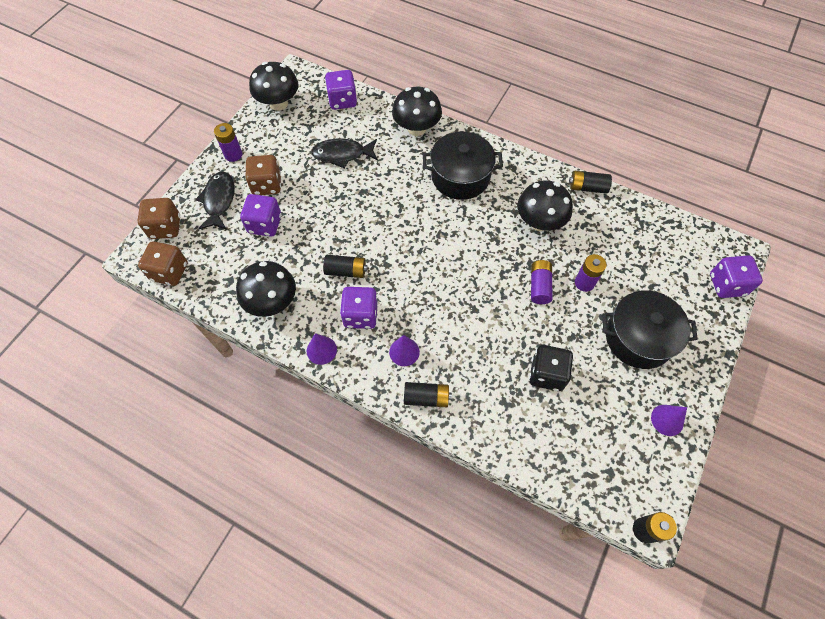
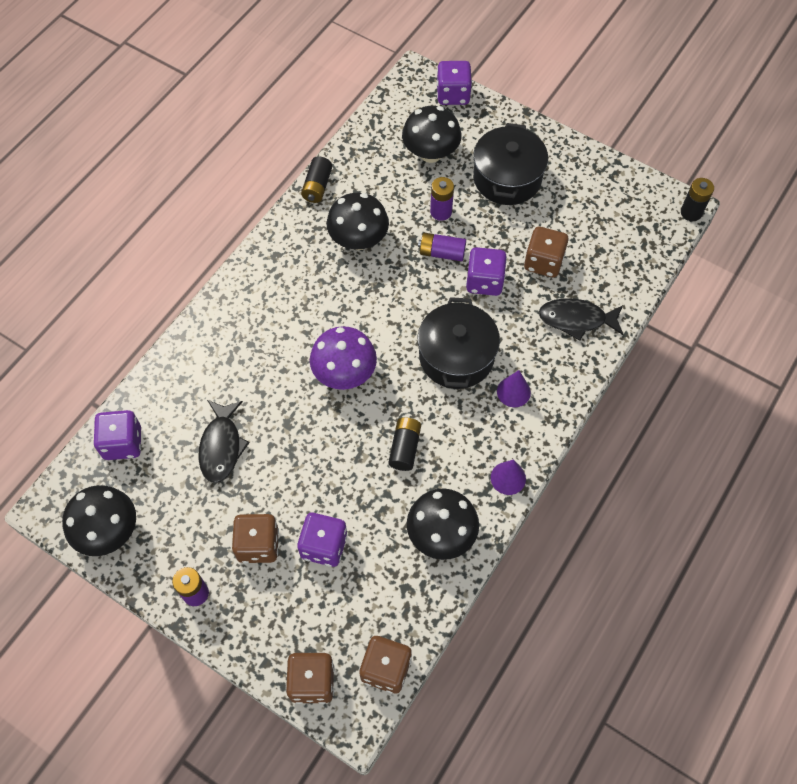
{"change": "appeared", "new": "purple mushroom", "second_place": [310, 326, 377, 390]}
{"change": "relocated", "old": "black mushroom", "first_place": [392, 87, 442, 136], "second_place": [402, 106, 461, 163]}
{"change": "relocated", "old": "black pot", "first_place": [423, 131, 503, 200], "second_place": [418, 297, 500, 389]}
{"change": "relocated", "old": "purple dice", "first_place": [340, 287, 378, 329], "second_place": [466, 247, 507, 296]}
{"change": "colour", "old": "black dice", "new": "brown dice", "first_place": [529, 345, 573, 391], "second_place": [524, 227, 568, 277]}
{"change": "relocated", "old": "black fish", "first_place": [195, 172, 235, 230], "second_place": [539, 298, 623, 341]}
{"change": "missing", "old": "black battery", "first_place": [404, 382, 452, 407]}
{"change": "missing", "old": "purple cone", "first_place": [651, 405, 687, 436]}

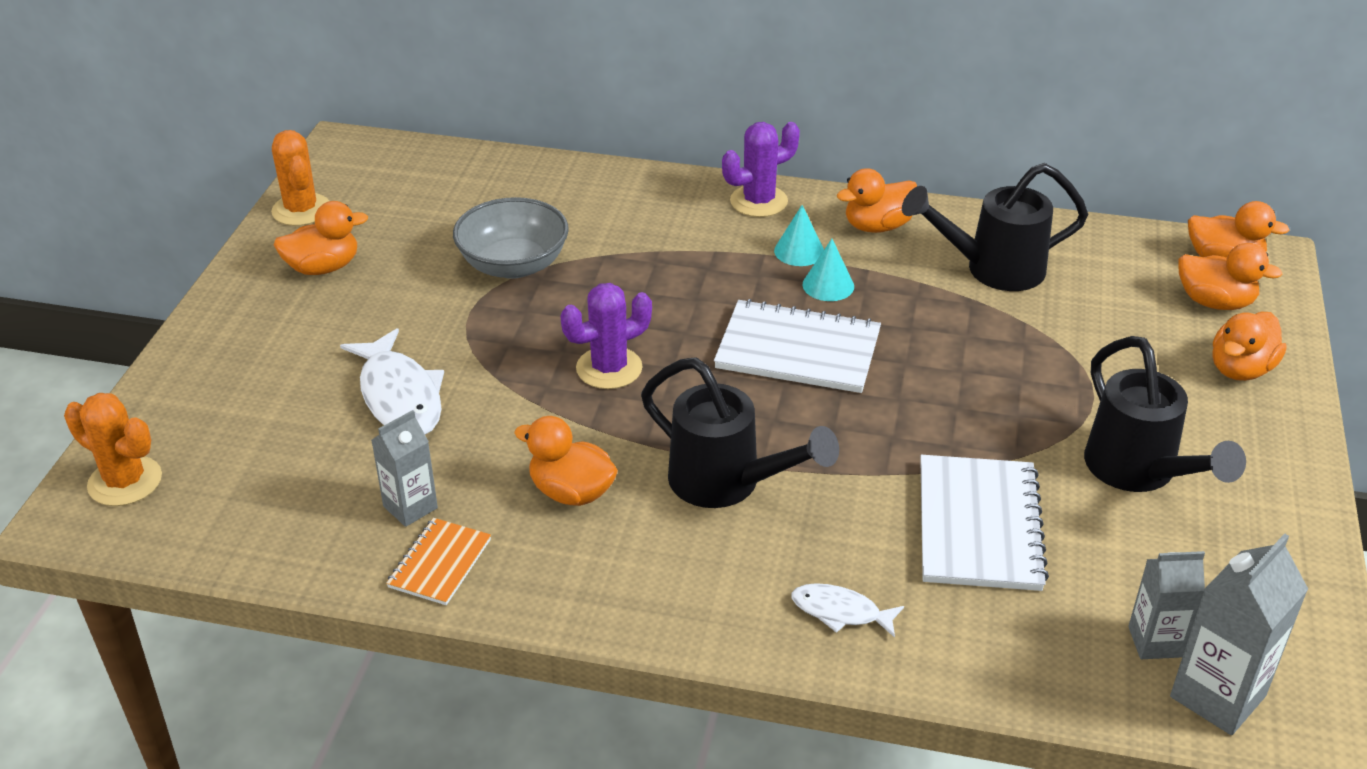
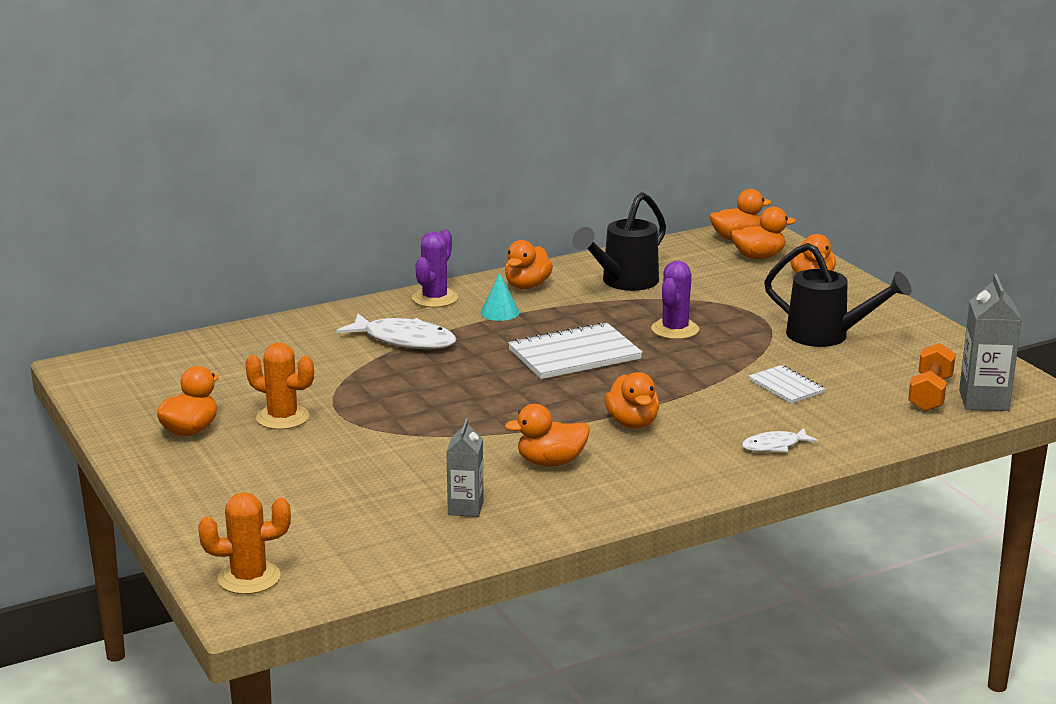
{"change": "relocated", "old": "orange cactus", "first_place": [271, 130, 329, 226], "second_place": [245, 343, 314, 430]}
{"change": "relocated", "old": "white fish", "first_place": [340, 328, 444, 435], "second_place": [336, 314, 457, 349]}
{"change": "exchanged", "old": "black watering can", "new": "orange duck", "first_place": [641, 357, 839, 508], "second_place": [605, 372, 659, 429]}
{"change": "relocated", "old": "purple cactus", "first_place": [561, 283, 652, 389], "second_place": [651, 261, 699, 339]}
{"change": "size", "old": "white notebook", "first_place": [920, 455, 1049, 591], "second_place": [749, 365, 825, 404], "factor": 0.56}
{"change": "exchanged", "old": "grey carton", "new": "orange dumbbell", "first_place": [1128, 551, 1205, 659], "second_place": [908, 343, 956, 412]}
{"change": "missing", "old": "orange notebook", "first_place": [386, 518, 491, 605]}
{"change": "missing", "old": "grey bowl", "first_place": [453, 197, 569, 279]}
{"change": "missing", "old": "turquoise cone", "first_place": [803, 239, 854, 301]}

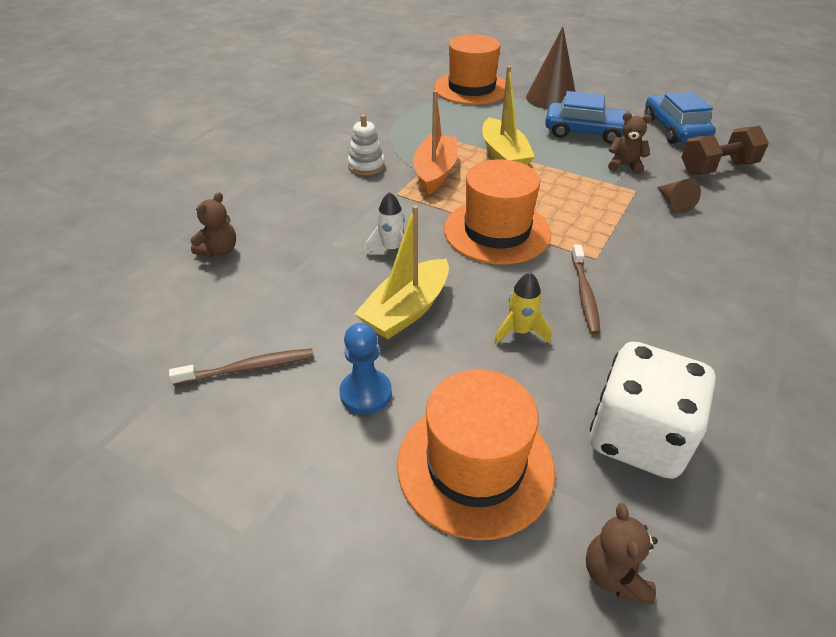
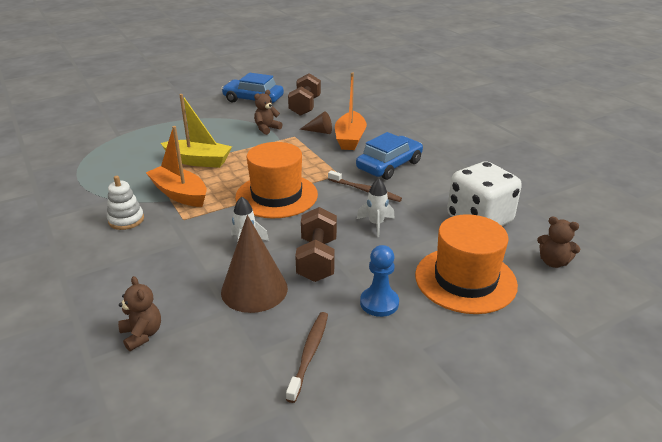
{"change": "relocated", "old": "brown cone", "first_place": [526, 27, 576, 109], "second_place": [221, 215, 288, 313]}
{"change": "exchanged", "old": "yellow boat", "new": "brown dumbbell", "first_place": [354, 205, 449, 339], "second_place": [295, 207, 337, 282]}
{"change": "appeared", "new": "orange boat", "second_place": [335, 72, 367, 150]}
{"change": "relocated", "old": "blue car", "first_place": [545, 91, 633, 144], "second_place": [356, 132, 423, 180]}
{"change": "colour", "old": "yellow rocket", "new": "white rocket", "first_place": [494, 272, 551, 345], "second_place": [357, 178, 395, 237]}
{"change": "missing", "old": "orange hat", "first_place": [434, 34, 506, 105]}

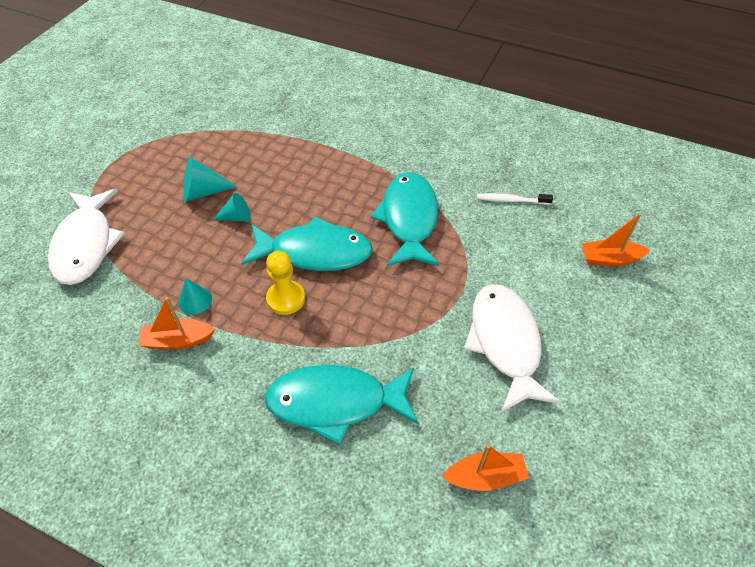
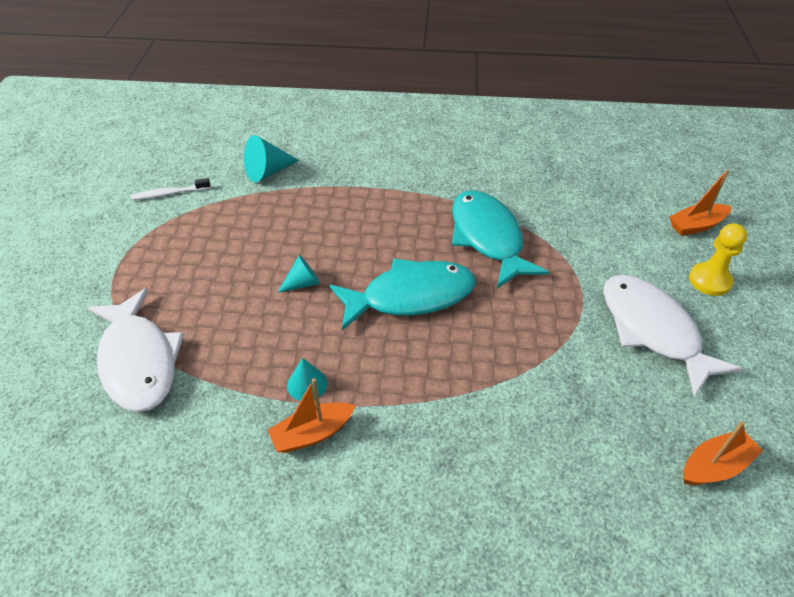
{"change": "relocated", "old": "white toothbrush", "first_place": [477, 193, 553, 205], "second_place": [130, 178, 211, 200]}
{"change": "relocated", "old": "turquoise cone", "first_place": [183, 157, 238, 202], "second_place": [244, 135, 299, 183]}
{"change": "relocated", "old": "yellow pawn", "first_place": [266, 251, 305, 315], "second_place": [689, 223, 747, 296]}
{"change": "missing", "old": "turquoise fish", "first_place": [264, 365, 418, 444]}

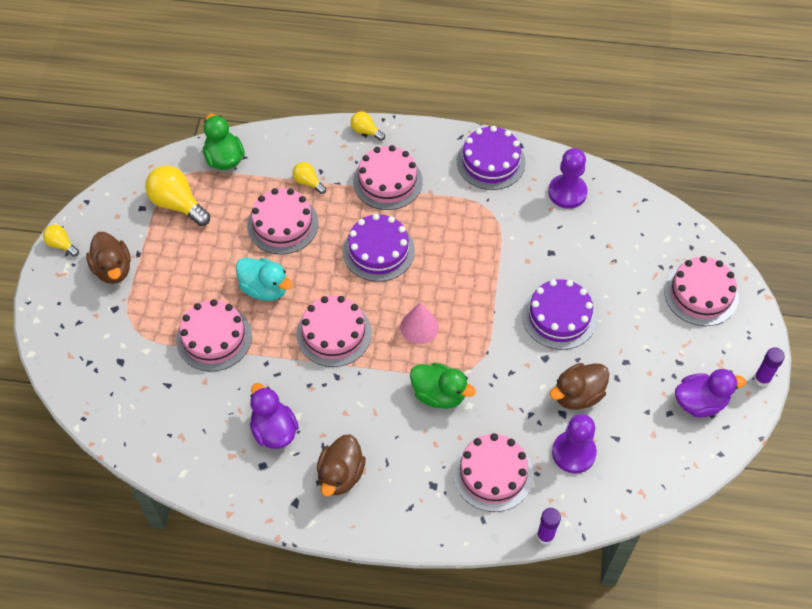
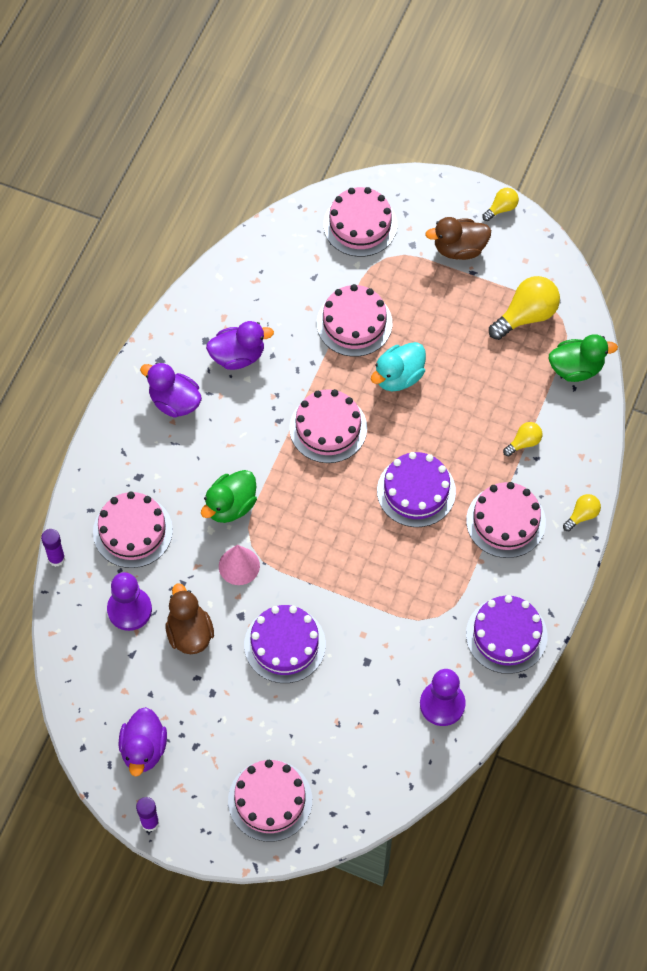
{"change": "colour", "old": "brown duck", "new": "purple duck", "first_place": [317, 434, 366, 496], "second_place": [140, 362, 202, 418]}
{"change": "relocated", "old": "pink cone", "first_place": [400, 302, 439, 344], "second_place": [219, 545, 260, 585]}
{"change": "relocated", "old": "pink cake", "first_place": [247, 188, 319, 255], "second_place": [323, 187, 397, 257]}

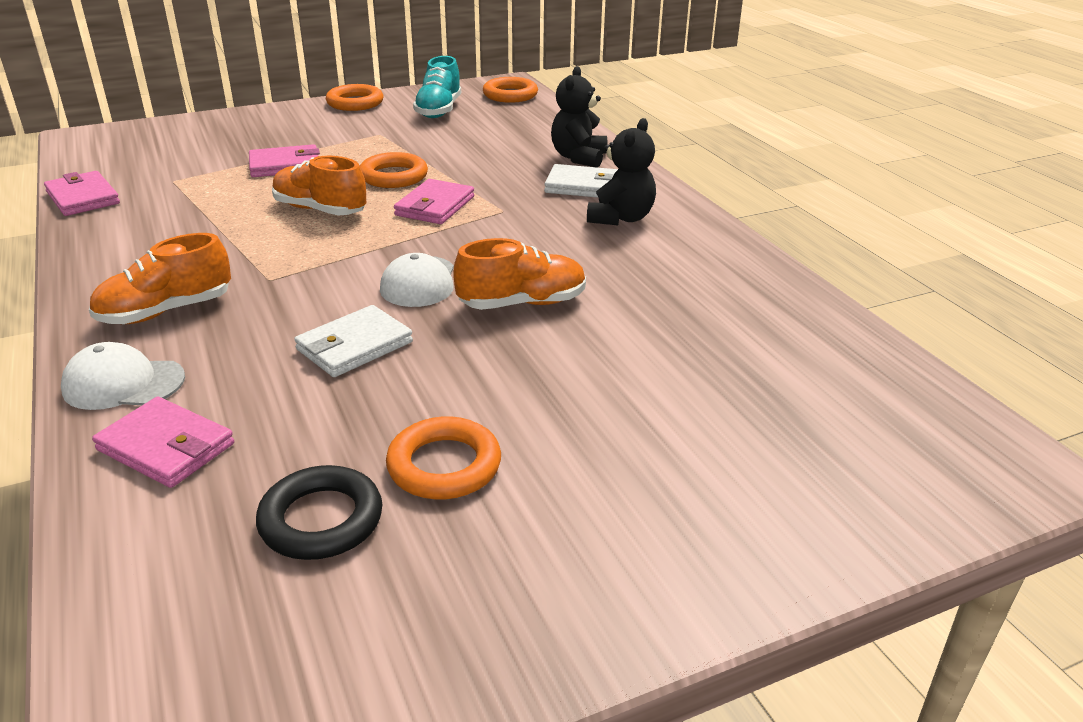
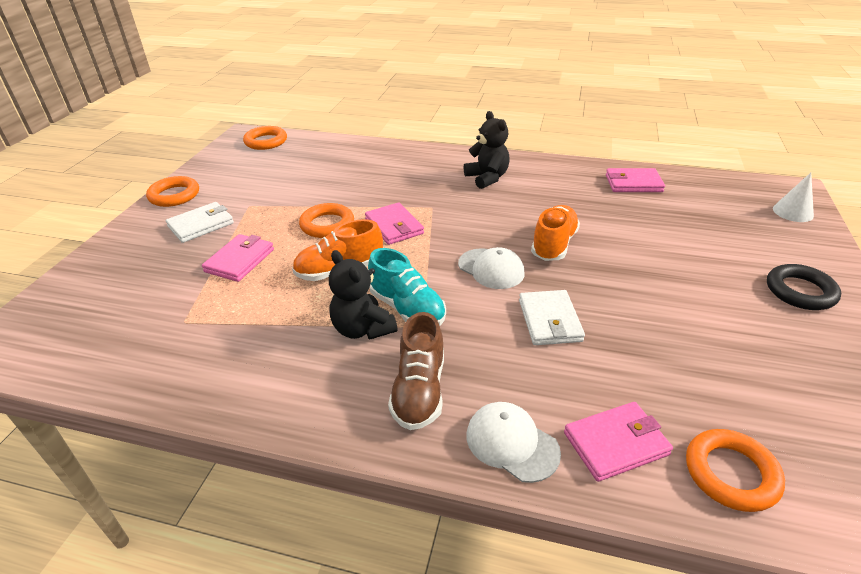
{"change": "relocated", "old": "white wallet", "first_place": [544, 164, 618, 198], "second_place": [166, 202, 234, 243]}
{"change": "relocated", "old": "black teddy bear", "first_place": [551, 66, 607, 168], "second_place": [329, 250, 398, 340]}
{"change": "relocated", "old": "turquoise shoe", "first_place": [413, 56, 461, 118], "second_place": [368, 248, 446, 326]}
{"change": "colour", "old": "orange shoe", "new": "brown shoe", "first_place": [89, 233, 231, 324], "second_place": [388, 312, 444, 430]}
{"change": "spun", "old": "white cap", "first_place": [61, 342, 185, 410], "second_place": [467, 402, 561, 483], "degrees": 90}
{"change": "relocated", "old": "pink wallet", "first_place": [44, 171, 120, 216], "second_place": [606, 168, 665, 192]}
{"change": "relocated", "old": "orange ring", "first_place": [386, 416, 501, 499], "second_place": [686, 429, 785, 512]}
{"change": "relocated", "old": "black ring", "first_place": [256, 465, 382, 560], "second_place": [767, 264, 841, 310]}
{"change": "appeared", "new": "white cone", "second_place": [773, 173, 814, 222]}

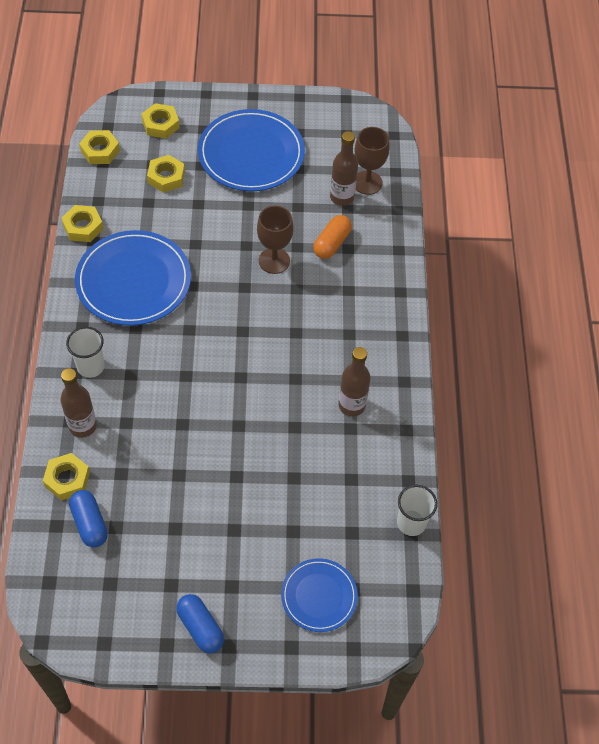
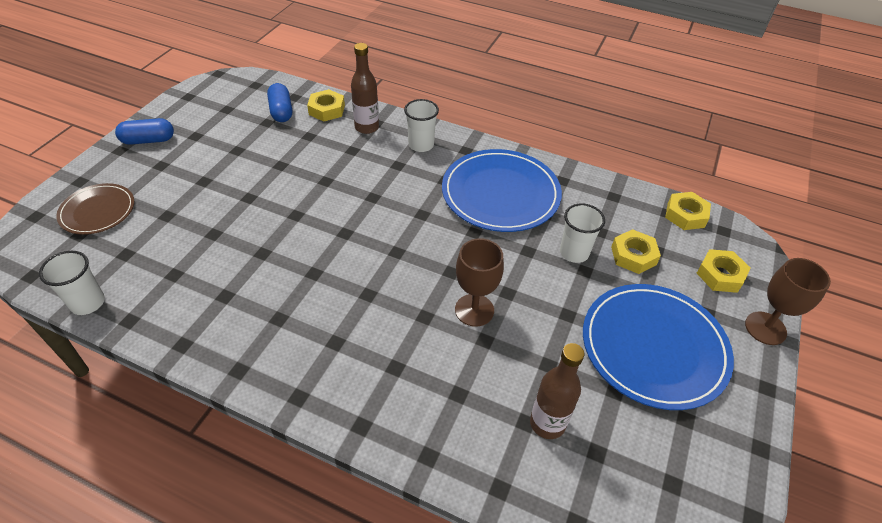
{"change": "colour", "old": "blue plate", "new": "brown plate", "first_place": [281, 558, 358, 632], "second_place": [56, 183, 134, 235]}
{"change": "spun", "old": "blue capsule", "first_place": [69, 490, 108, 548], "second_place": [267, 83, 292, 122], "degrees": 75}
{"change": "appeared", "new": "white cup", "second_place": [560, 204, 605, 263]}
{"change": "relocated", "old": "brown goblet", "first_place": [354, 127, 390, 195], "second_place": [745, 258, 831, 345]}
{"change": "missing", "old": "yellow nut", "first_place": [61, 205, 103, 242]}
{"change": "missing", "old": "orange capsule", "first_place": [313, 215, 352, 259]}
{"change": "missing", "old": "brown bottle", "first_place": [338, 347, 371, 416]}

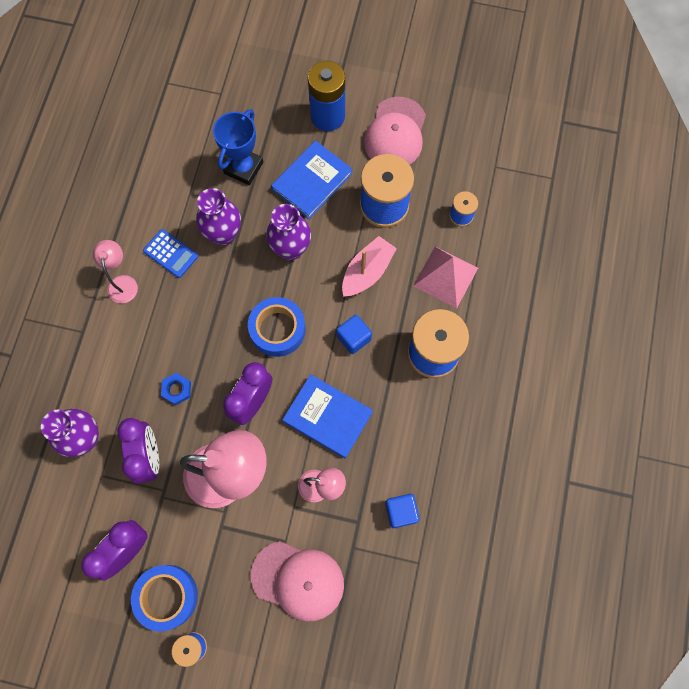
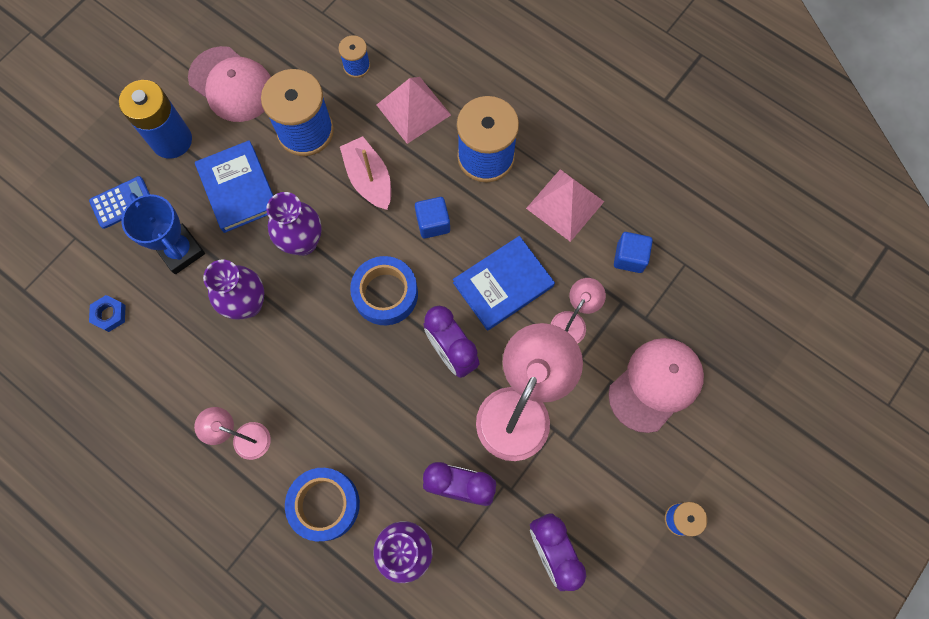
{"change": "relocated", "old": "blue calculator", "first_place": [143, 229, 198, 278], "second_place": [89, 176, 150, 229]}
{"change": "relocated", "old": "blue nut", "first_place": [161, 373, 191, 405], "second_place": [89, 295, 126, 332]}
{"change": "relocated", "old": "blue tape", "first_place": [131, 565, 198, 632], "second_place": [285, 468, 360, 541]}
{"change": "appeared", "new": "pink pyramid", "second_place": [526, 169, 604, 242]}

